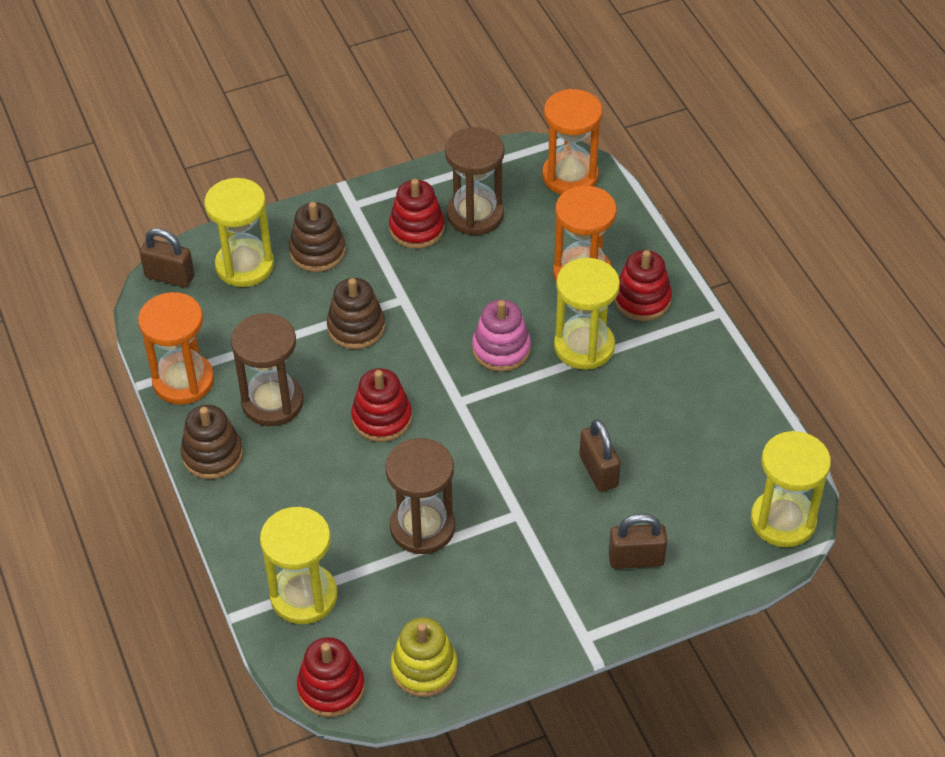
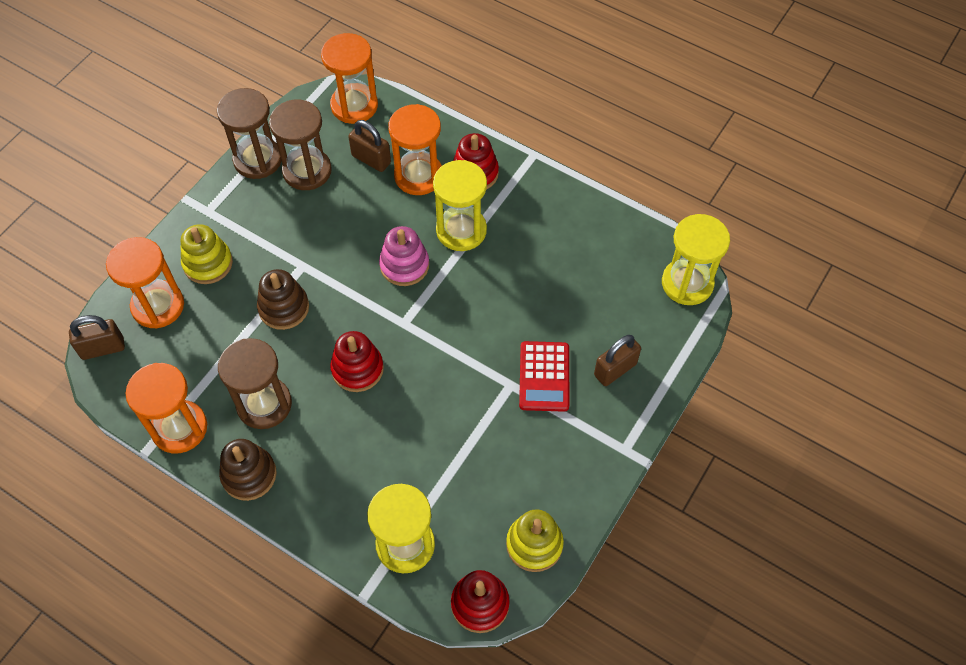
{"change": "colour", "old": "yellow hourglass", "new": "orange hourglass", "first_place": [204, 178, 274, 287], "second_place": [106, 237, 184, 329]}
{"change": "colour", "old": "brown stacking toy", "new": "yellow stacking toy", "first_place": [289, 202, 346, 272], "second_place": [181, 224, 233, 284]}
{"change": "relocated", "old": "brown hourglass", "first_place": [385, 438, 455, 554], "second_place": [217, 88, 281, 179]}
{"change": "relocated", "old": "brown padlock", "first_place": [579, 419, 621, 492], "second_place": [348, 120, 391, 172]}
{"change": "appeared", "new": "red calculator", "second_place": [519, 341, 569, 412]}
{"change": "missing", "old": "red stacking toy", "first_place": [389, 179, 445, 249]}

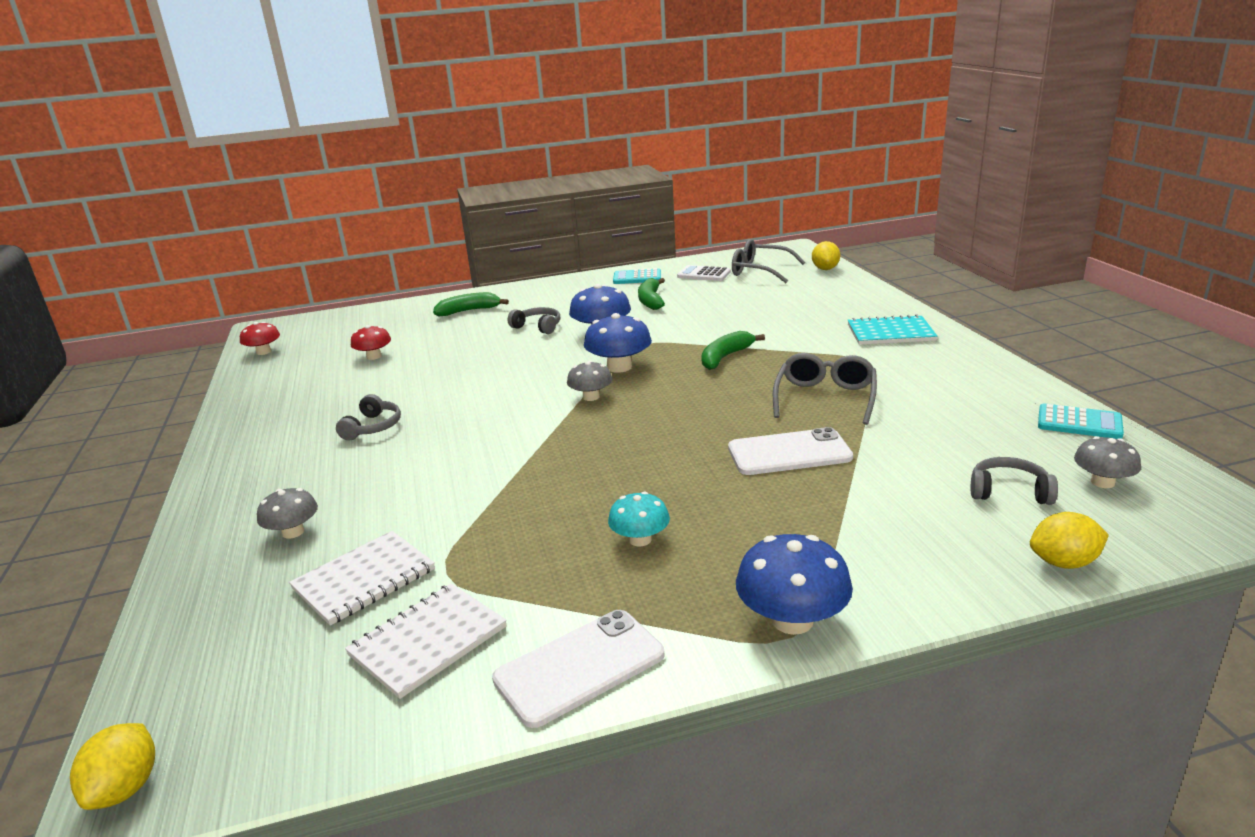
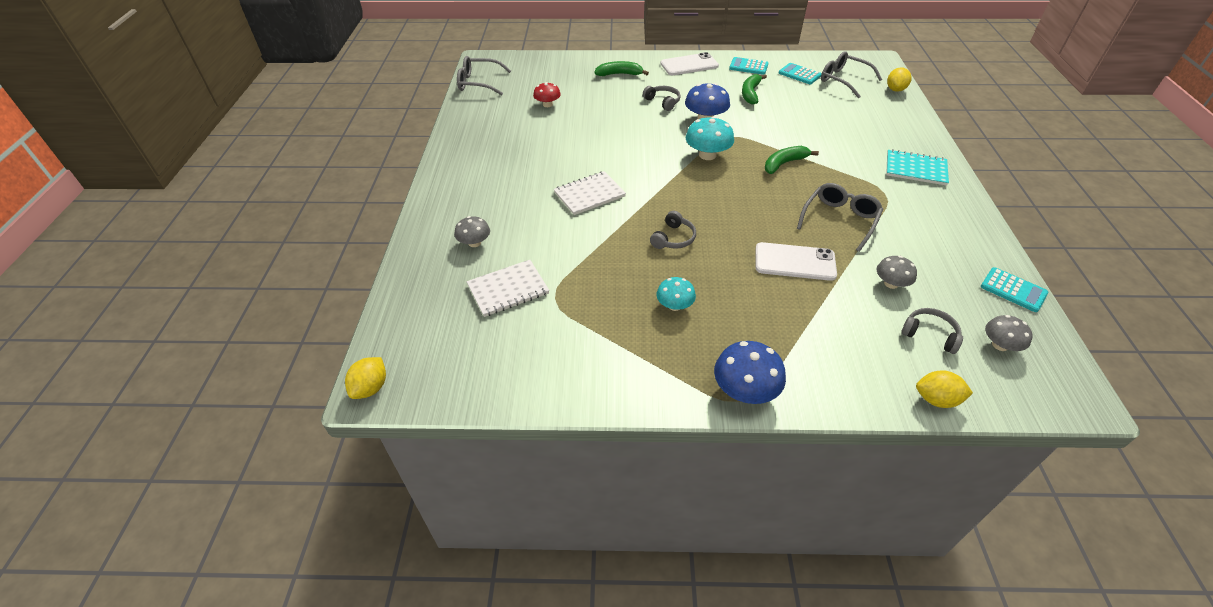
{"change": "exchanged", "old": "red mushroom", "new": "grey glasses", "first_place": [240, 322, 280, 355], "second_place": [457, 56, 511, 95]}
{"change": "relocated", "old": "white notebook", "first_place": [345, 583, 507, 699], "second_place": [554, 171, 626, 215]}
{"change": "relocated", "old": "grey headphones", "first_place": [336, 394, 401, 441], "second_place": [650, 211, 696, 249]}
{"change": "relocated", "old": "white phone", "first_place": [492, 610, 665, 728], "second_place": [660, 52, 719, 75]}
{"change": "colour", "old": "blue mushroom", "new": "turquoise mushroom", "first_place": [584, 313, 652, 373], "second_place": [686, 116, 734, 160]}
{"change": "colour", "old": "white calculator", "new": "turquoise calculator", "first_place": [677, 265, 731, 281], "second_place": [779, 63, 821, 84]}
{"change": "relocated", "old": "grey mushroom", "first_place": [567, 361, 613, 401], "second_place": [877, 256, 917, 289]}

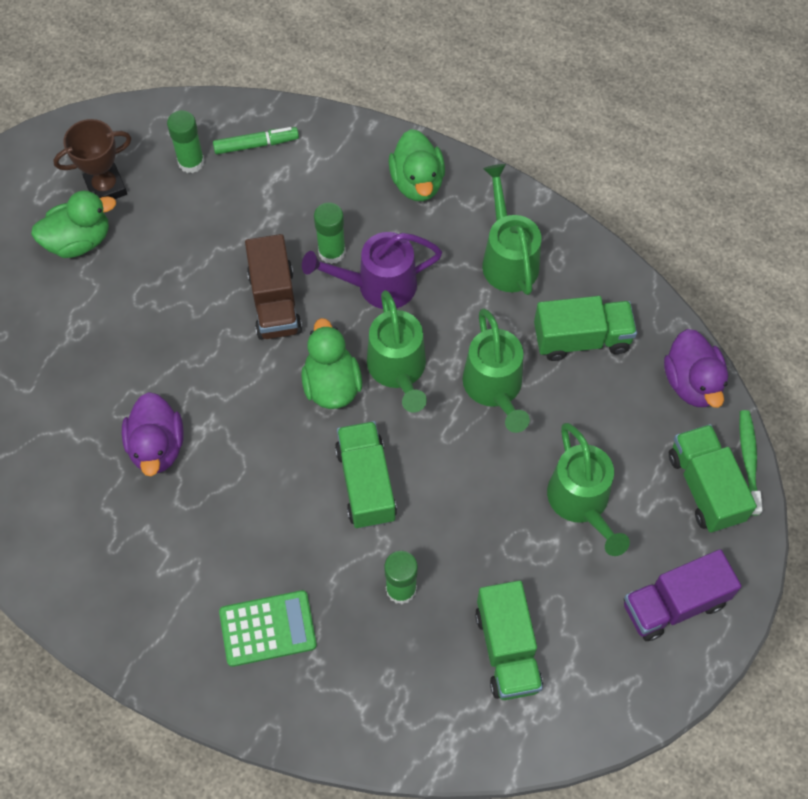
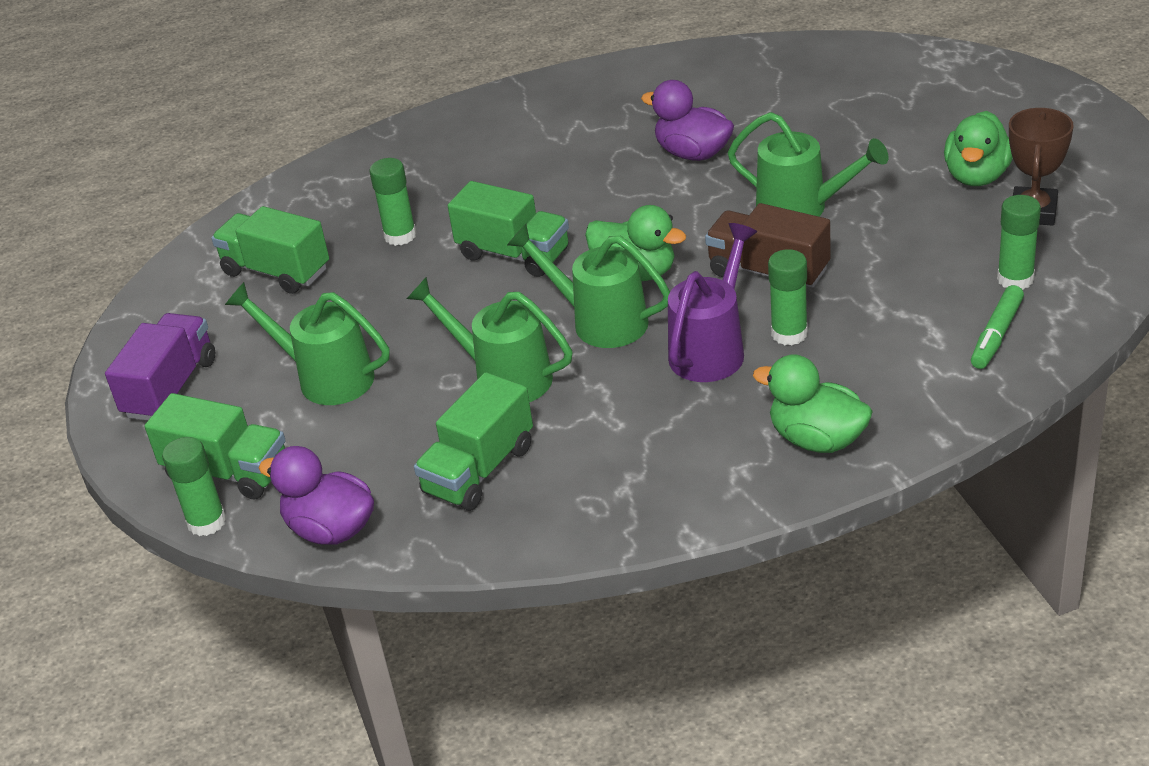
{"change": "exchanged", "old": "green toothbrush", "new": "green glue stick", "first_place": [739, 410, 763, 516], "second_place": [162, 437, 226, 536]}
{"change": "relocated", "old": "green watering can", "first_place": [482, 164, 541, 295], "second_place": [728, 112, 889, 217]}
{"change": "missing", "old": "green calculator", "first_place": [219, 590, 317, 667]}

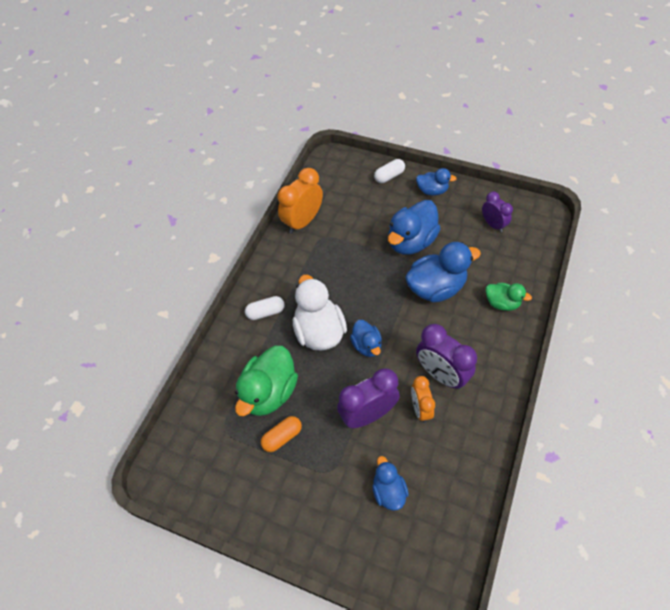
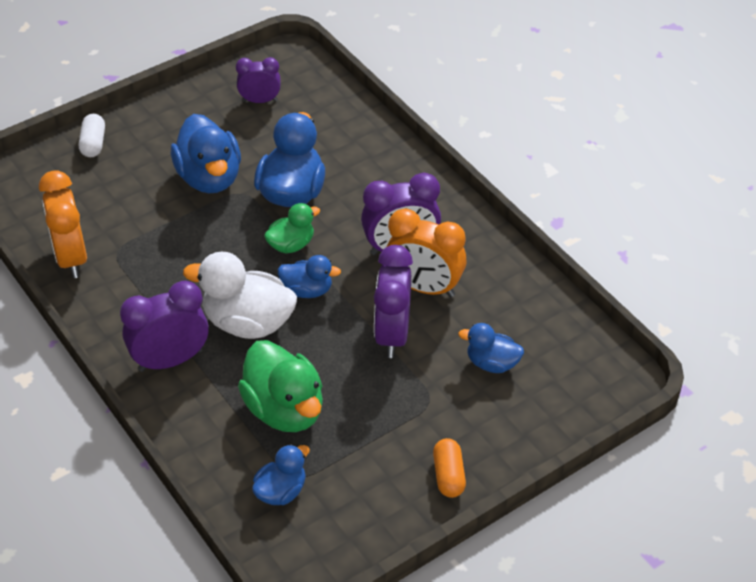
{"change": "exchanged", "old": "white capsule", "new": "purple clock", "first_place": [245, 296, 285, 320], "second_place": [120, 281, 208, 372]}
{"change": "relocated", "old": "blue duck", "first_place": [416, 168, 457, 195], "second_place": [252, 444, 310, 505]}
{"change": "relocated", "old": "green duck", "first_place": [485, 283, 532, 311], "second_place": [264, 203, 320, 253]}
{"change": "size", "old": "orange clock", "first_place": [411, 376, 435, 423], "second_place": [387, 209, 467, 297], "factor": 1.61}
{"change": "relocated", "old": "orange capsule", "first_place": [261, 416, 302, 452], "second_place": [433, 438, 466, 498]}

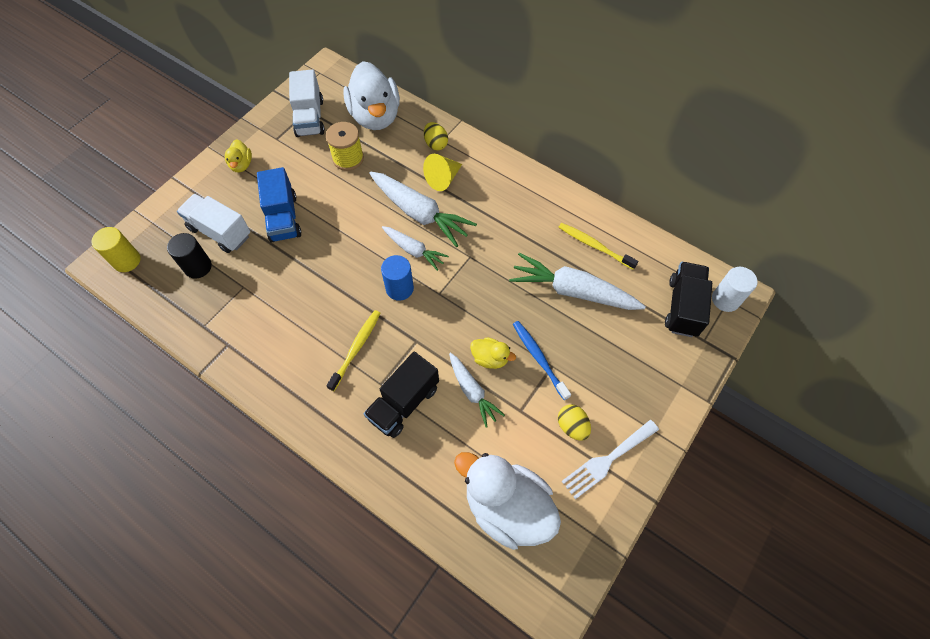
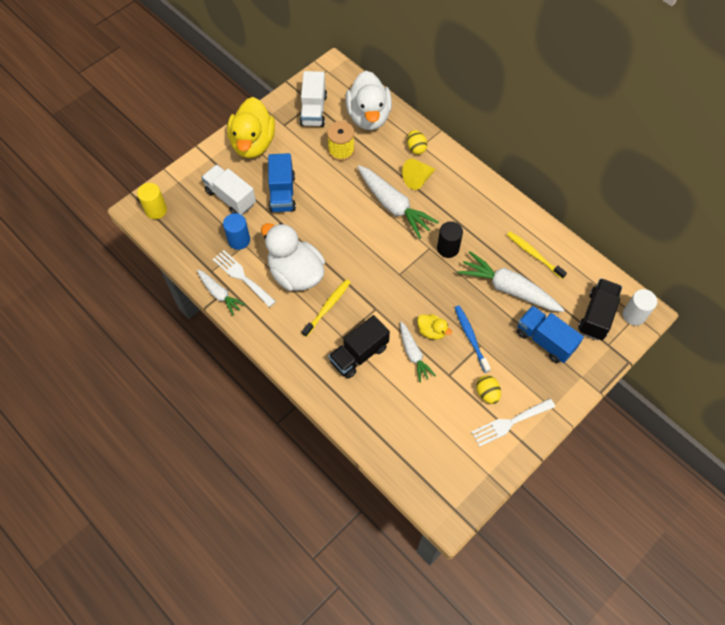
{"change": "relocated", "old": "white carrot", "first_place": [382, 226, 449, 271], "second_place": [197, 269, 246, 316]}
{"change": "appeared", "new": "white fork", "second_place": [212, 250, 276, 307]}
{"change": "relocated", "old": "blue cylinder", "first_place": [381, 255, 414, 301], "second_place": [223, 213, 250, 250]}
{"change": "size", "old": "yellow duck", "first_place": [225, 139, 252, 172], "second_place": [227, 97, 275, 158], "factor": 2.19}
{"change": "relocated", "old": "white duck", "first_place": [454, 452, 561, 550], "second_place": [261, 223, 325, 291]}
{"change": "relocated", "old": "black cylinder", "first_place": [167, 233, 212, 279], "second_place": [437, 221, 463, 258]}
{"change": "appeared", "new": "blue truck", "second_place": [517, 306, 584, 363]}

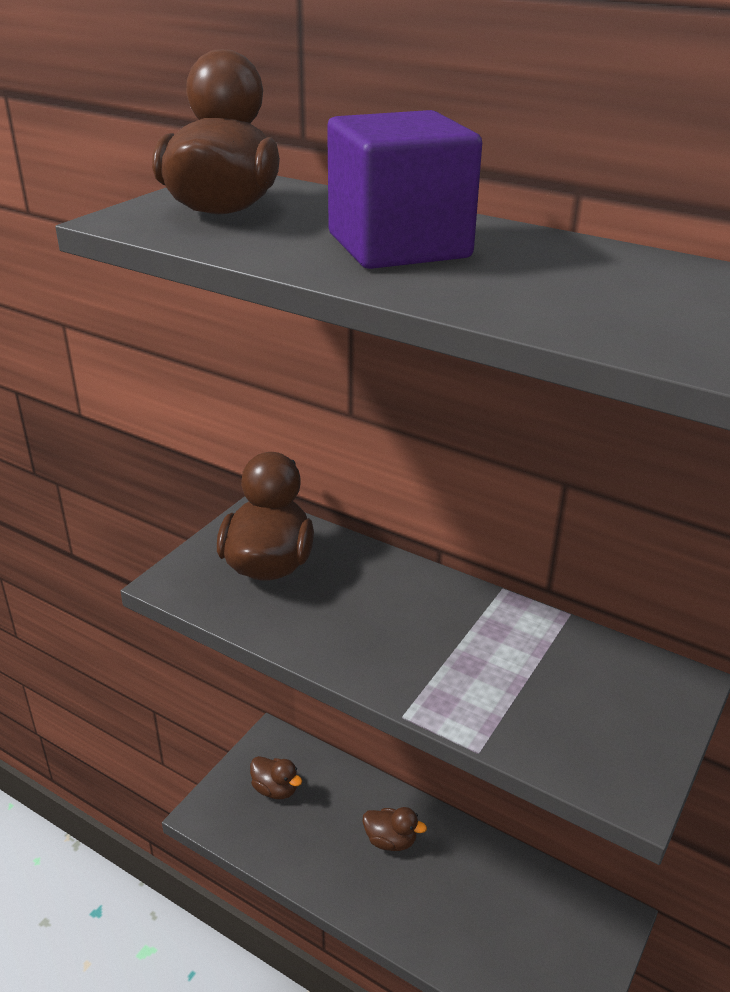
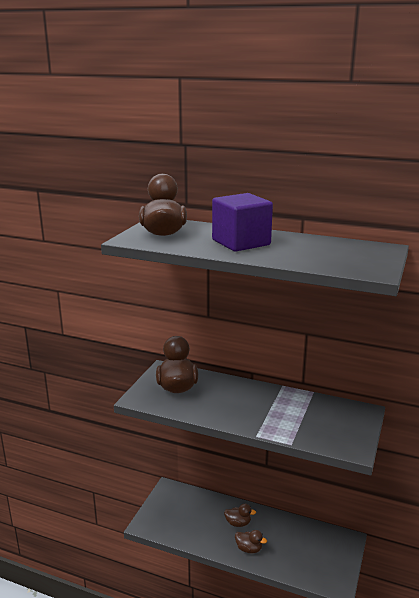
{"change": "relocated", "old": "brown duck", "first_place": [250, 756, 302, 799], "second_place": [235, 530, 267, 554]}

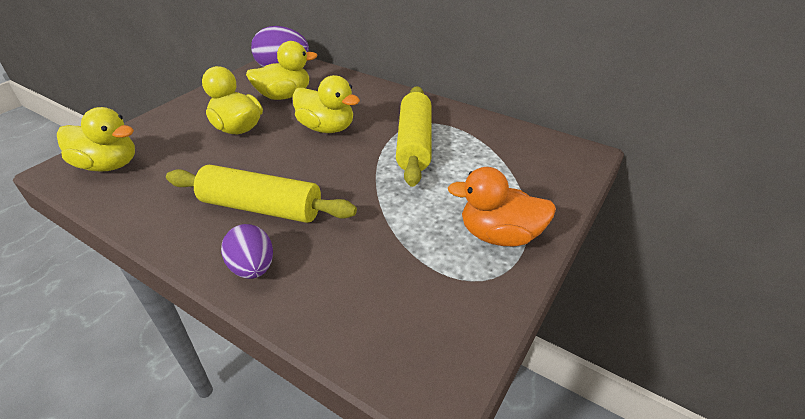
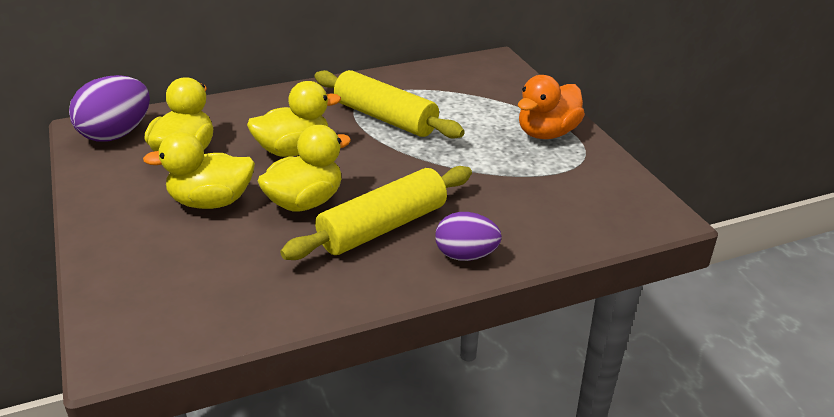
{"change": "relocated", "old": "yellow duck", "first_place": [57, 107, 135, 171], "second_place": [258, 125, 351, 211]}

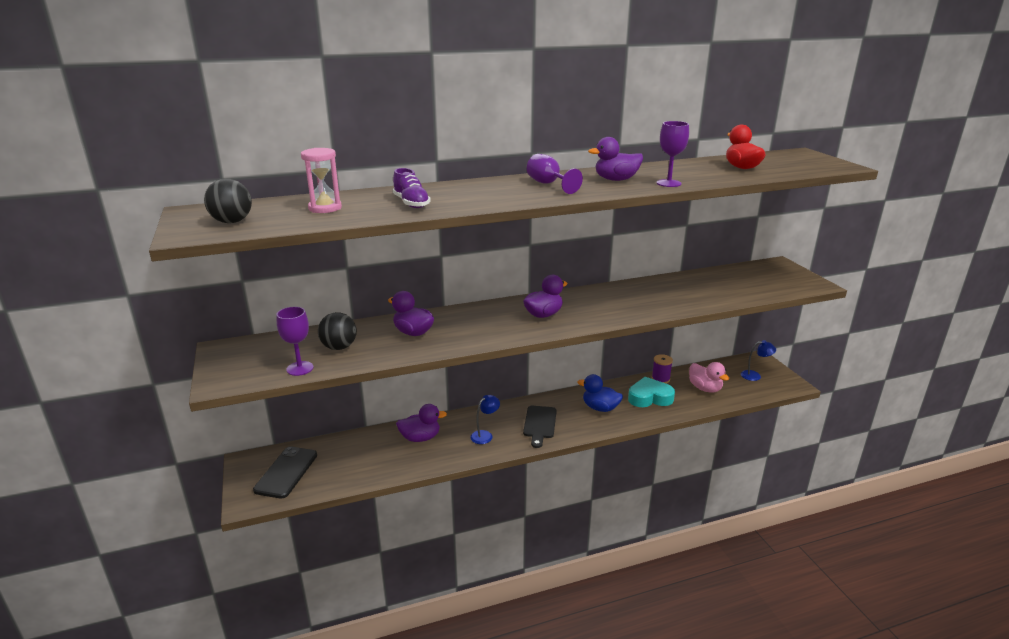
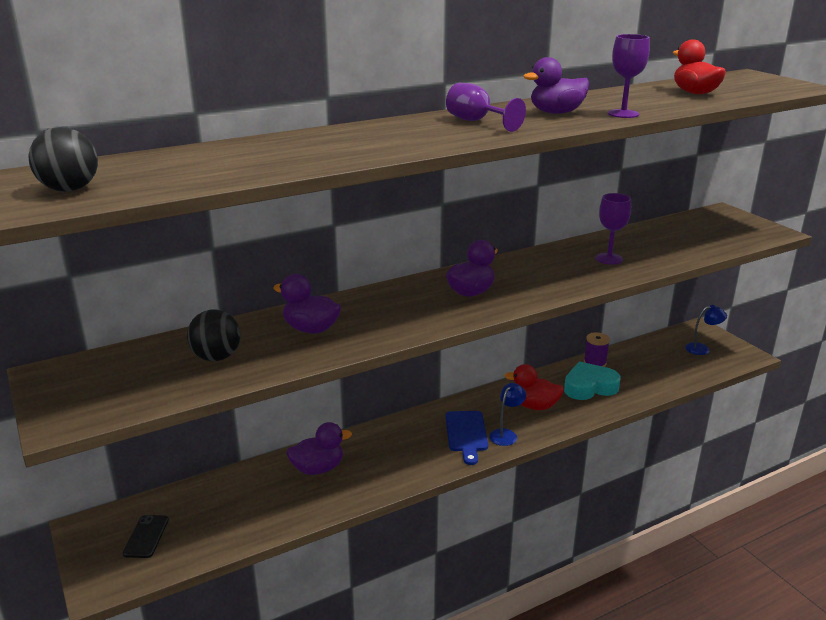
{"change": "size", "old": "black phone", "first_place": [253, 446, 317, 498], "second_place": [123, 515, 169, 558], "factor": 0.59}
{"change": "colour", "old": "black cutting board", "new": "blue cutting board", "first_place": [523, 406, 557, 448], "second_place": [446, 411, 488, 465]}
{"change": "relocated", "old": "blue lamp", "first_place": [470, 395, 500, 444], "second_place": [489, 383, 526, 446]}
{"change": "colour", "old": "blue duck", "new": "red duck", "first_place": [577, 374, 623, 412], "second_place": [504, 364, 564, 410]}
{"change": "relocated", "old": "purple goblet", "first_place": [276, 307, 313, 376], "second_place": [596, 193, 631, 265]}
{"change": "missing", "old": "pink hourglass", "first_place": [301, 148, 342, 213]}
{"change": "missing", "old": "purple shoe", "first_place": [393, 168, 431, 208]}
{"change": "missing", "old": "pink duck", "first_place": [689, 362, 730, 392]}

